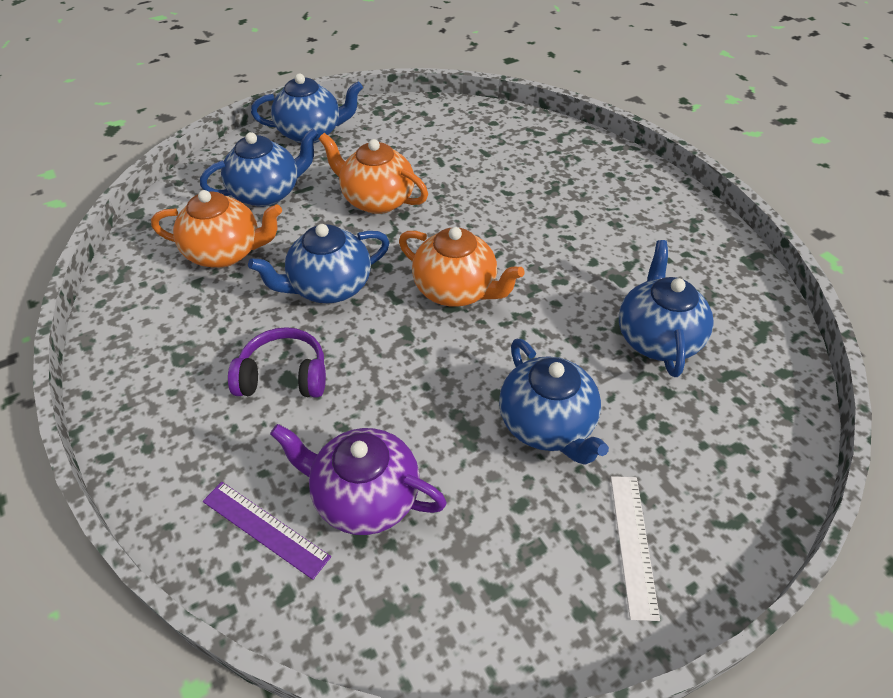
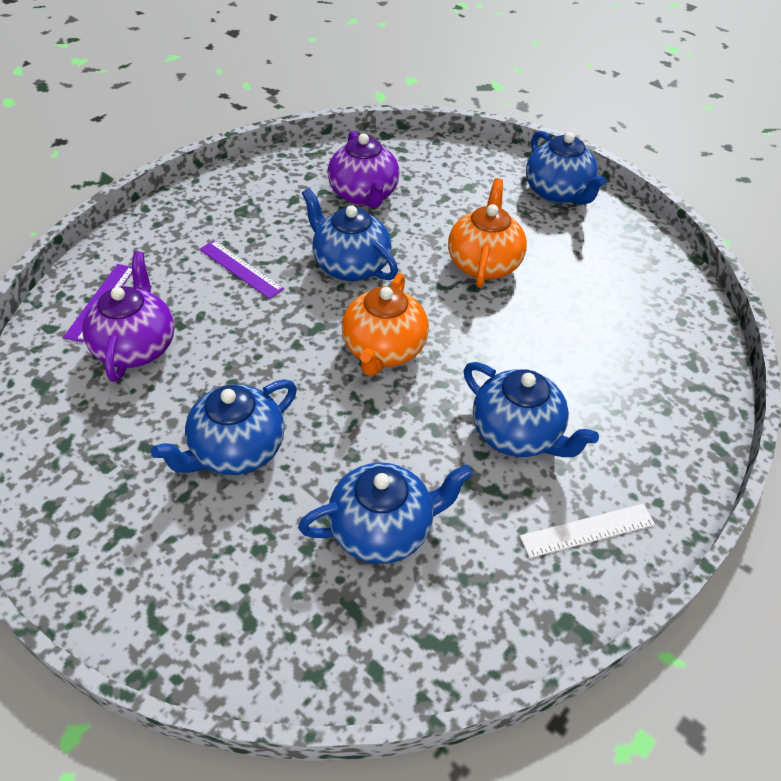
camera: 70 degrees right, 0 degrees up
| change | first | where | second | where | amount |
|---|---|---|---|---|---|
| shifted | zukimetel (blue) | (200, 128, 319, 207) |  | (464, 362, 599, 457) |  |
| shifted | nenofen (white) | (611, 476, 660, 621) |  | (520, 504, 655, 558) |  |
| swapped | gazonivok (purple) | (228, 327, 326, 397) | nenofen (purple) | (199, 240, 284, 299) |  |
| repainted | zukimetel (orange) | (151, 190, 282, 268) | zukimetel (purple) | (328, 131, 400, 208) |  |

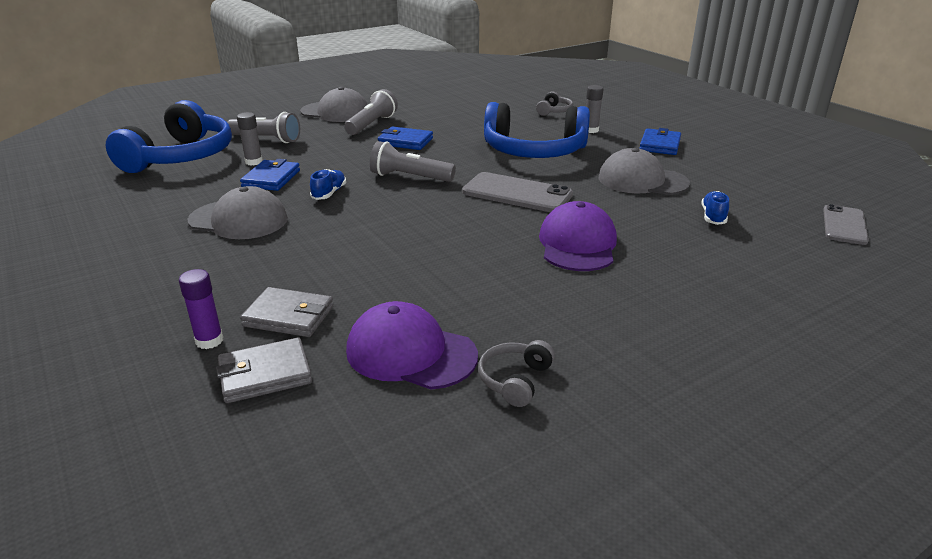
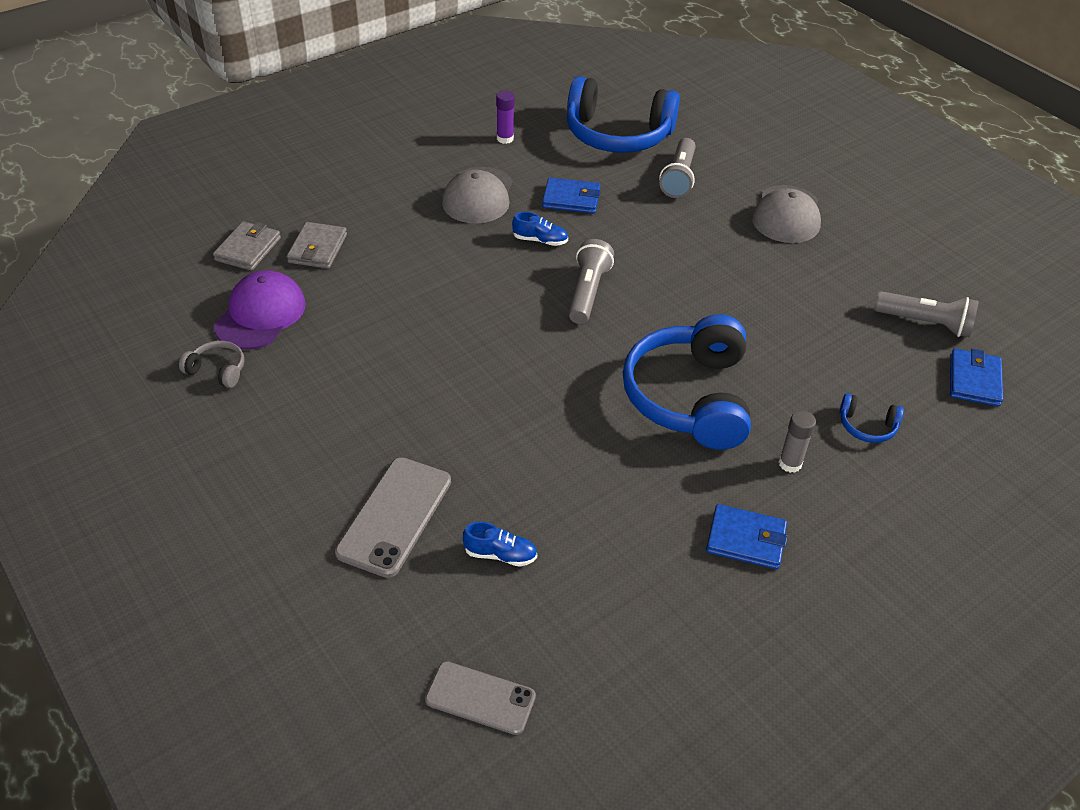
camera: 85 degrees right, 15 degrees up
| change | first | where | second | where | amount |
|---|---|---|---|---|---|
| gone | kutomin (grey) | (237, 112, 263, 165) |  |  |  |
| gone | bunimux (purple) | (539, 201, 617, 271) |  |  |  |
| gone | bunimux (grey) | (599, 148, 690, 195) |  |  |  |
| shifted | kutomin (purple) | (179, 269, 223, 349) |  | (496, 91, 514, 144) |  |
| shifted | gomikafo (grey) | (344, 89, 398, 135) |  | (874, 291, 979, 338) |  |
| shifted | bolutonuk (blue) | (377, 126, 433, 150) |  | (950, 348, 1003, 407) |  |
| shifted | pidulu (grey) | (462, 172, 573, 212) |  | (335, 457, 451, 578) |  |
| repainted | gazonivok (grey) | (536, 91, 573, 116) | gazonivok (blue) | (840, 393, 904, 443) |  |
| rotated | bolutonuk (grey) | (216, 337, 312, 403) |  | (213, 221, 281, 271) | 45 degrees clockwise |

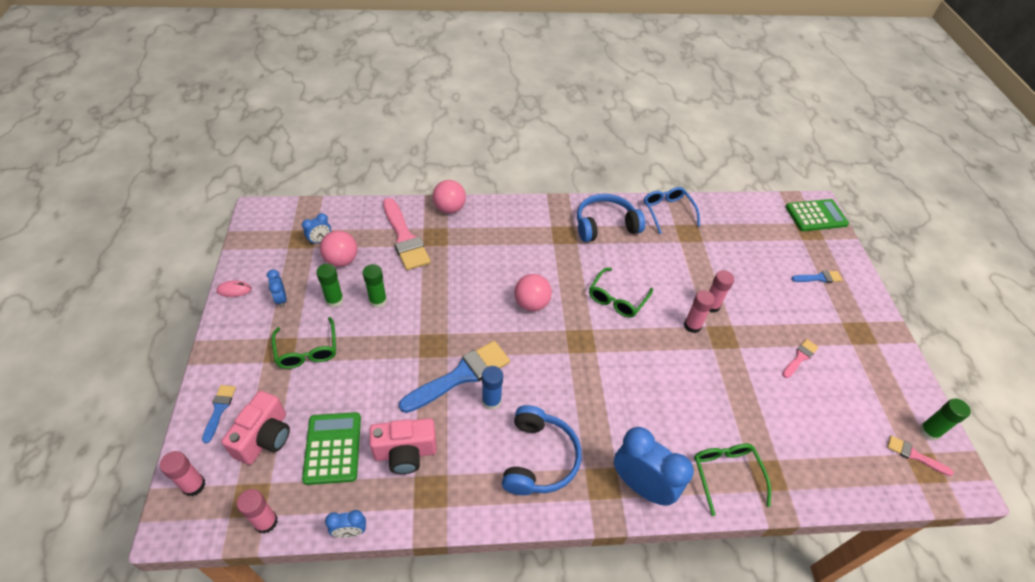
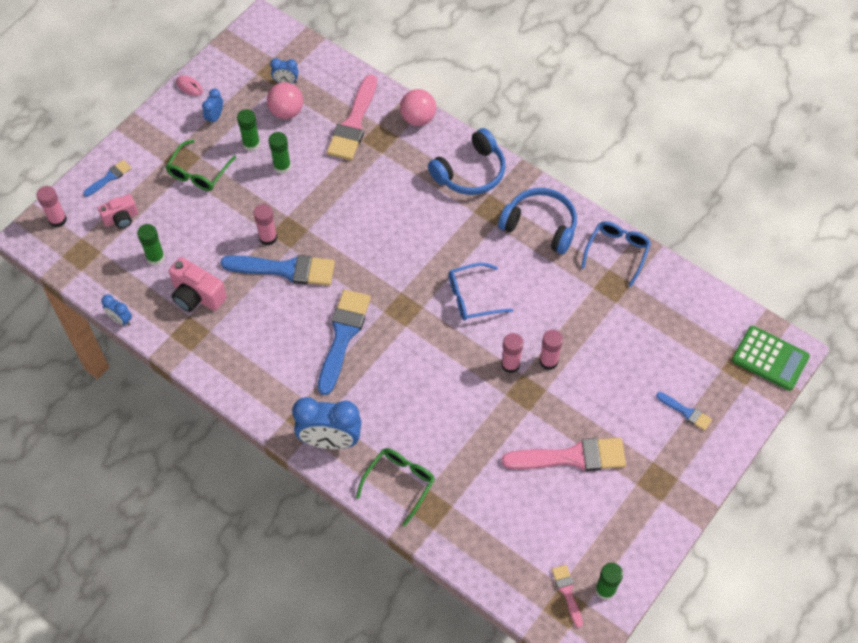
camera: 45 degrees right, 10 degrees up
| change | first | where | second | where | amount |
|---|---|---|---|---|---|
| gone | kutomin (blue) | (482, 366, 503, 410) |  |  |  |
| gone | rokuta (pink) | (514, 274, 552, 311) |  |  |  |
| new |  |  | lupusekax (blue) | (318, 290, 371, 395) |  |
| shifted | kutomin (pink) | (237, 489, 278, 534) |  | (254, 204, 277, 246) |  |
| shifted | gazonivok (blue) | (502, 405, 581, 495) |  | (428, 128, 505, 195) |  |
| swapped | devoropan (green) | (302, 412, 361, 485) | kutomin (green) | (137, 224, 165, 265) |  |
| repainted | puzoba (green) | (589, 268, 653, 318) | puzoba (blue) | (449, 263, 513, 321) |  |
| rotated | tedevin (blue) | (614, 427, 694, 506) |  | (292, 397, 362, 449) | 105 degrees clockwise |
| scaled | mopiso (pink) | (221, 391, 290, 465) |  | (98, 194, 138, 229) | x0.66 |
| scaled | lupusekax (pink) | (782, 339, 818, 378) |  | (502, 438, 626, 471) | x2.01 |

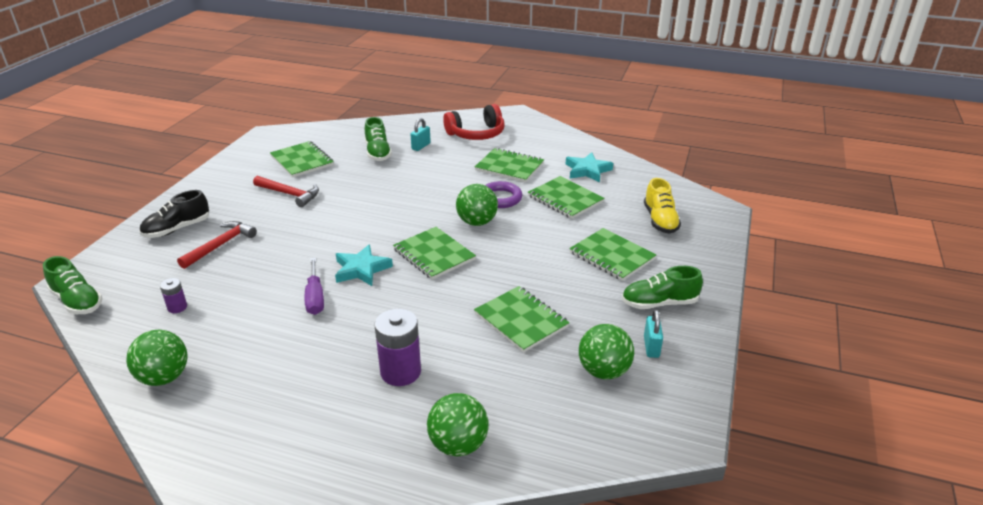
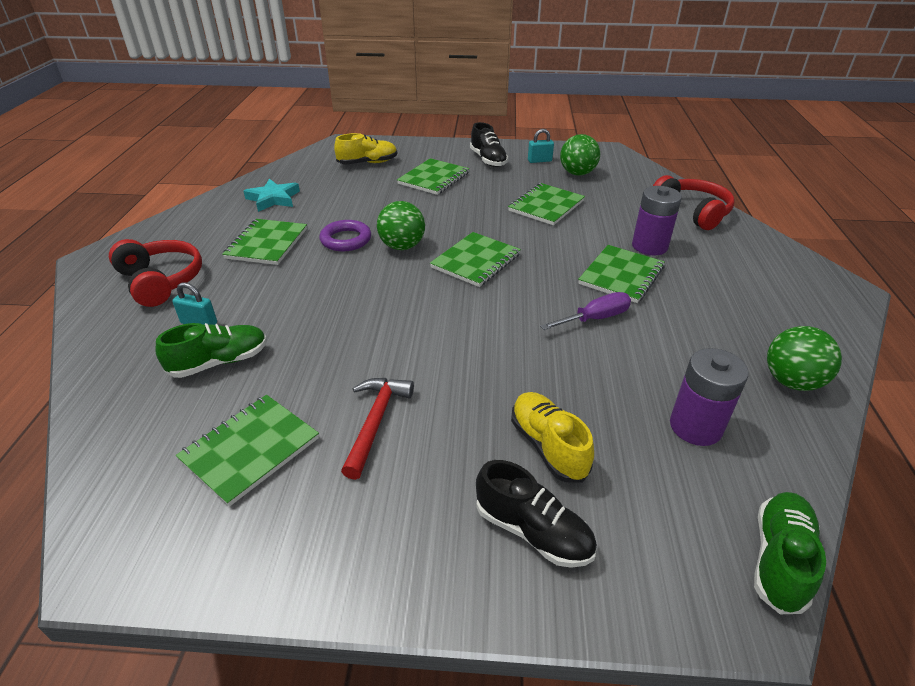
camera: 105 degrees left, 5 degrees up
| change | first | where | second | where | amount |
|---|---|---|---|---|---|
| gone | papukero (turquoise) | (335, 244, 393, 286) |  |  |  |
| shifted | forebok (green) | (528, 176, 605, 219) |  | (578, 245, 665, 303) |  |
| swapped | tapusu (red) | (177, 221, 257, 269) | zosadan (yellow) | (511, 392, 594, 483) |  |
| swapped | rokuta (green) | (427, 393, 489, 457) | gazonivok (red) | (653, 175, 735, 230) |  |
| repainted | zosadan (green) | (622, 266, 703, 309) | zosadan (black) | (470, 122, 508, 167) |  |
| scaled | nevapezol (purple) | (160, 278, 187, 313) |  | (670, 348, 749, 446) | x1.95 |

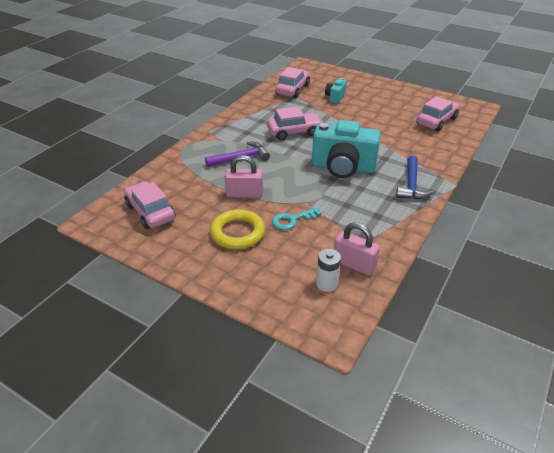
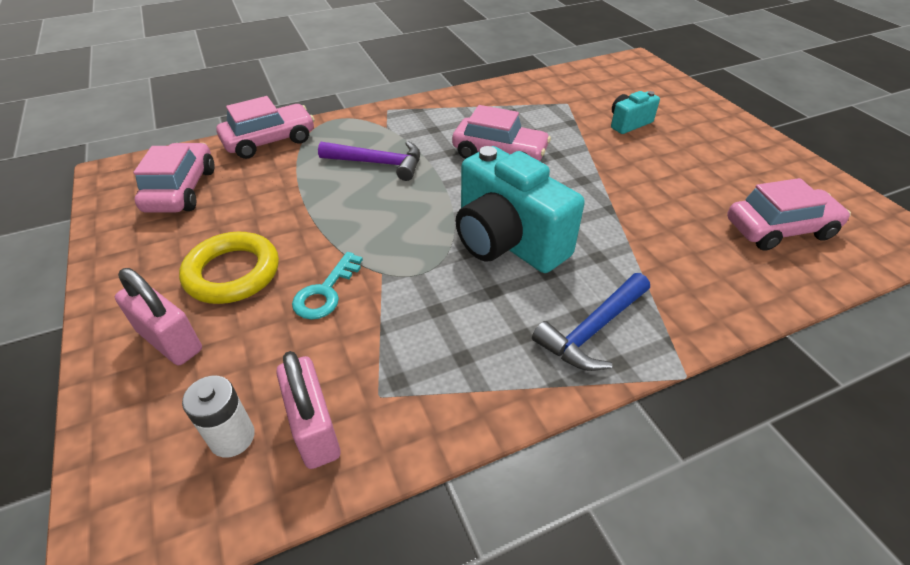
camera: 35 degrees right, 5 degrees up
| change | first | where | second | where | amount |
|---|---|---|---|---|---|
| shifted | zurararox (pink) | (225, 155, 263, 198) |  | (115, 268, 202, 365) |  |
| shifted | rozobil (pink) | (275, 67, 310, 98) |  | (216, 96, 315, 159) |  |
| rotated | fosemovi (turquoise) | (272, 207, 321, 230) |  | (292, 252, 363, 320) | 75 degrees counterclockwise |

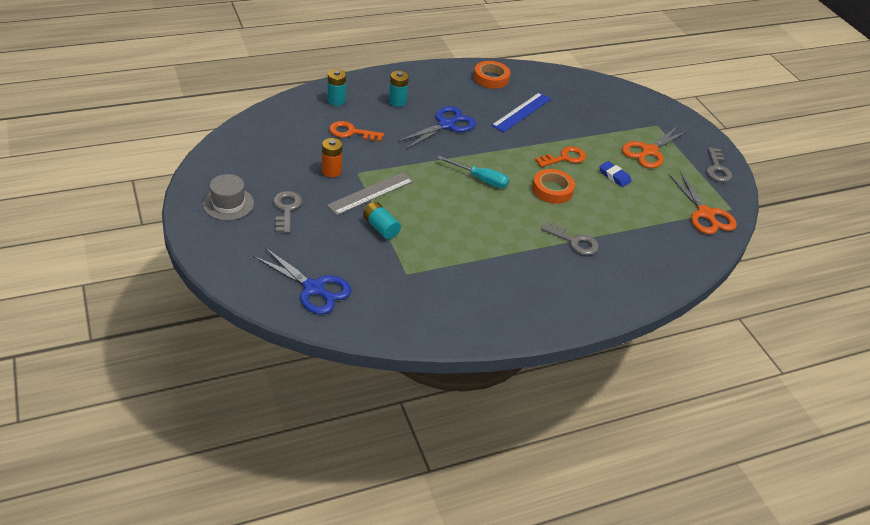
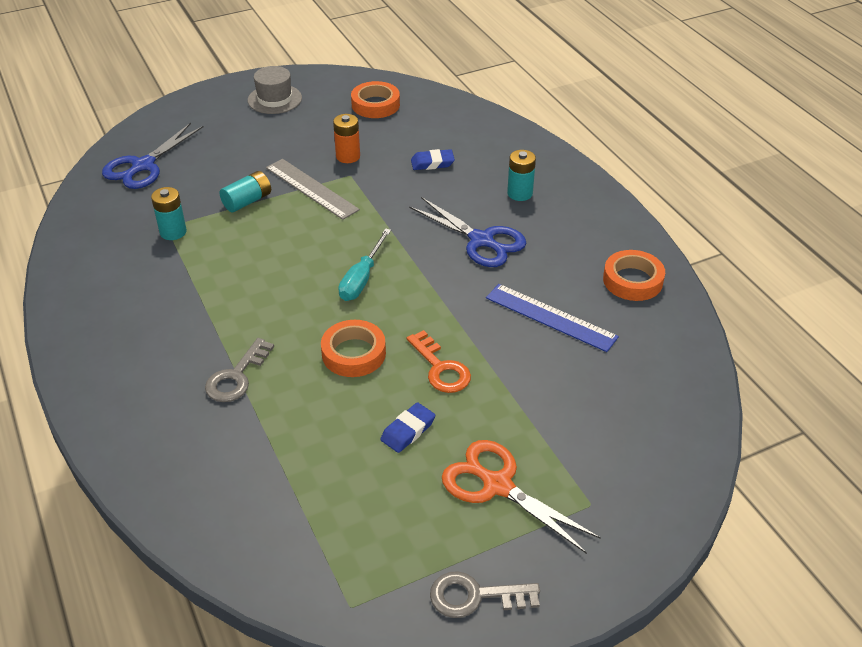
camera: 90 degrees right, 0 degrees up
| change | first | where | second | where | amount |
|---|---|---|---|---|---|
| gone | fosemovi (grey) | (273, 191, 302, 233) |  |  |  |
| gone | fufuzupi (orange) | (668, 171, 737, 234) |  |  |  |
| new |  |  | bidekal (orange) | (351, 81, 400, 118) |  |
| shifted | nevapezol (turquoise) | (327, 69, 346, 106) |  | (151, 187, 187, 240) |  |
| swapped | fosemovi (orange) | (329, 121, 384, 142) | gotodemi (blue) | (411, 149, 455, 170) |  |

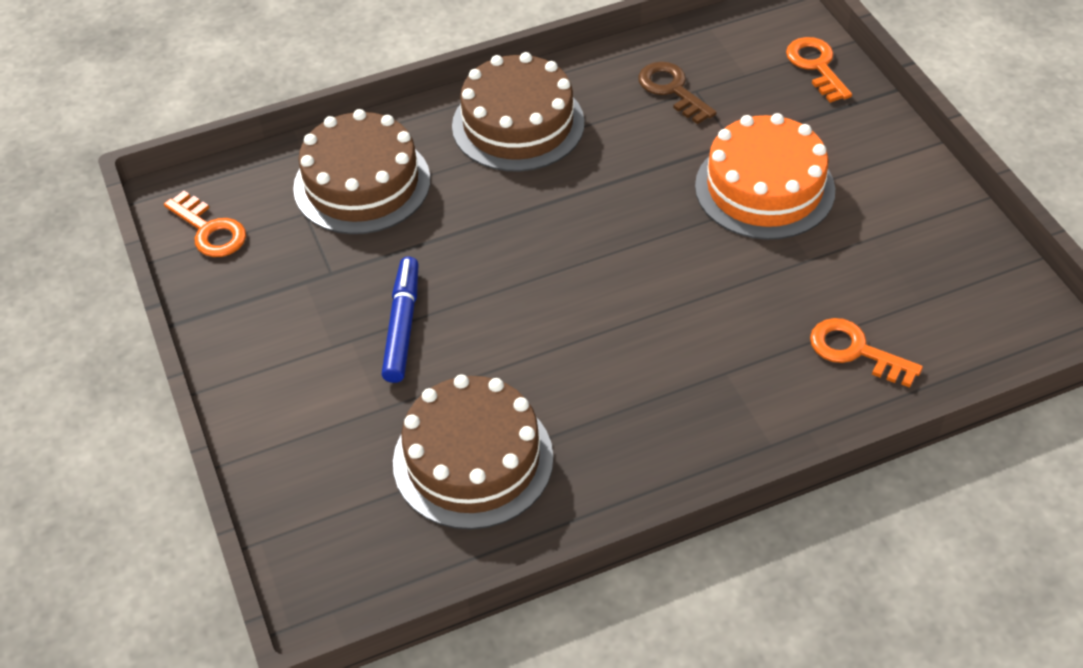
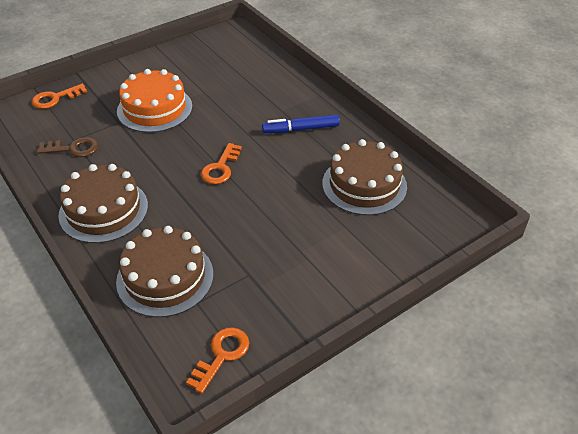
camera: 105 degrees left, 5 degrees down
| change | first | where | second | where | amount |
|---|---|---|---|---|---|
| shifted | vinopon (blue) | (381, 256, 418, 383) |  | (262, 115, 340, 133) |  |
| shifted | fosemovi (orange) | (810, 318, 923, 388) |  | (201, 143, 242, 184) |  |
| rotated | fosemovi (brown) | (638, 62, 717, 124) |  | (37, 137, 98, 157) | 135 degrees counterclockwise |

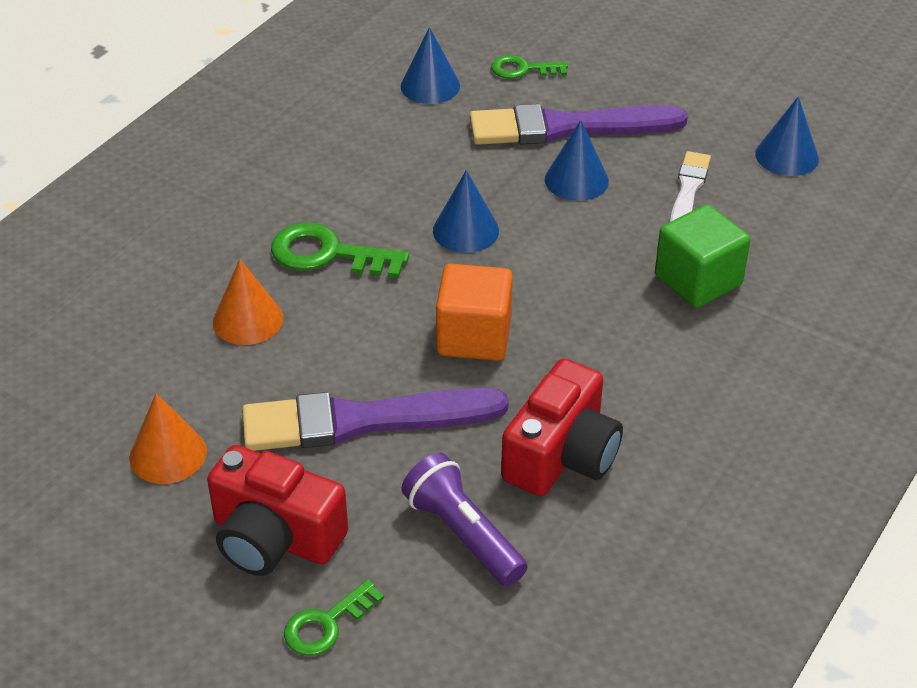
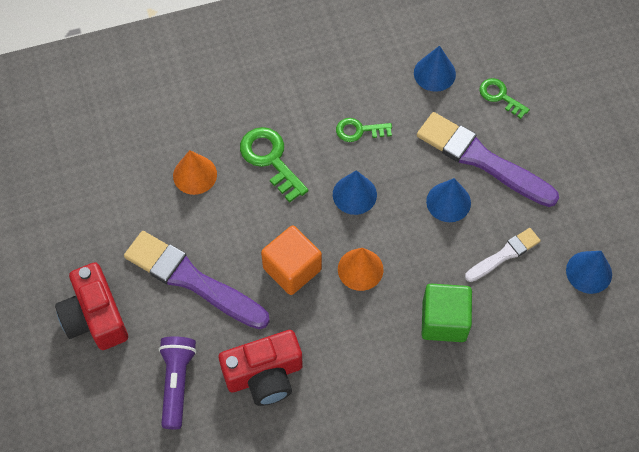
camera: 40 degrees right, 20 degrees up
| change | first | where | second | where | amount |
|---|---|---|---|---|---|
| shifted | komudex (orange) | (129, 393, 207, 484) |  | (338, 248, 384, 291) |  |
| shifted | fosemovi (green) | (284, 579, 384, 656) |  | (336, 118, 392, 142) |  |

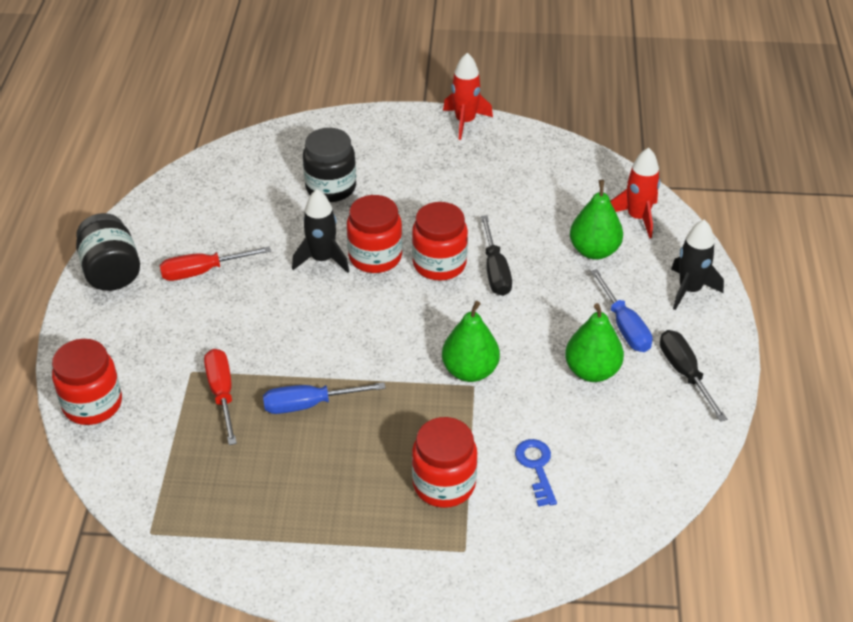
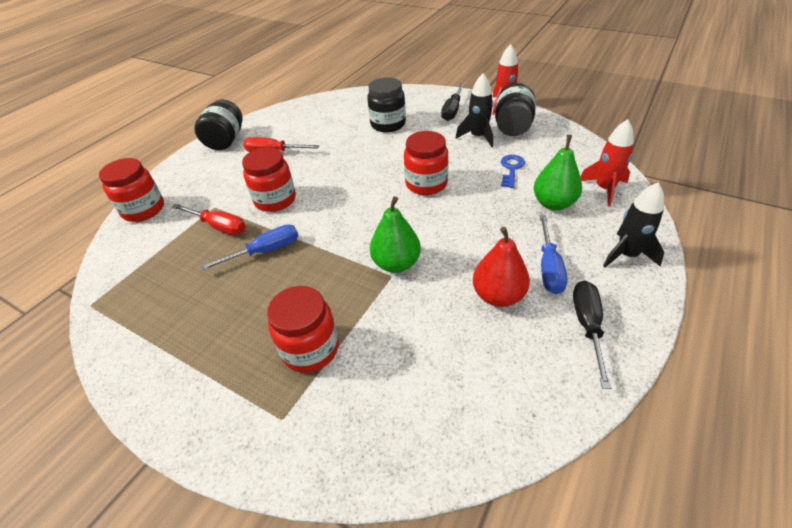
camera: 30 degrees right, 0 degrees up
| change | first | where | second | where | amount |
|---|---|---|---|---|---|
| new |  |  | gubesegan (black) | (495, 83, 536, 136) |  |
| shifted | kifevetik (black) | (292, 189, 349, 273) |  | (456, 73, 493, 147) |  |
| shifted | gubesegan (red) | (347, 195, 402, 273) |  | (242, 147, 296, 212) |  |
| shifted | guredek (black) | (481, 215, 512, 296) |  | (441, 83, 465, 121) |  |
| shifted | fosemovi (blue) | (515, 439, 557, 507) |  | (501, 155, 525, 188) |  |
| repainted | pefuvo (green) | (565, 303, 624, 382) | pefuvo (red) | (473, 227, 530, 307) |  |
| rotated | guredek (red) | (204, 349, 237, 445) |  | (172, 204, 246, 235) | 105 degrees clockwise |
| rotated | guredek (blue) | (263, 382, 386, 414) |  | (199, 224, 299, 271) | 135 degrees clockwise |

